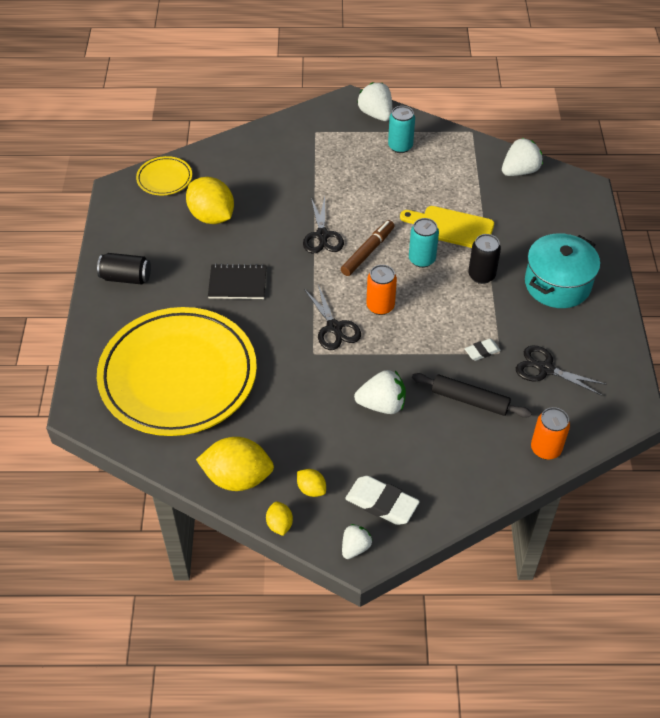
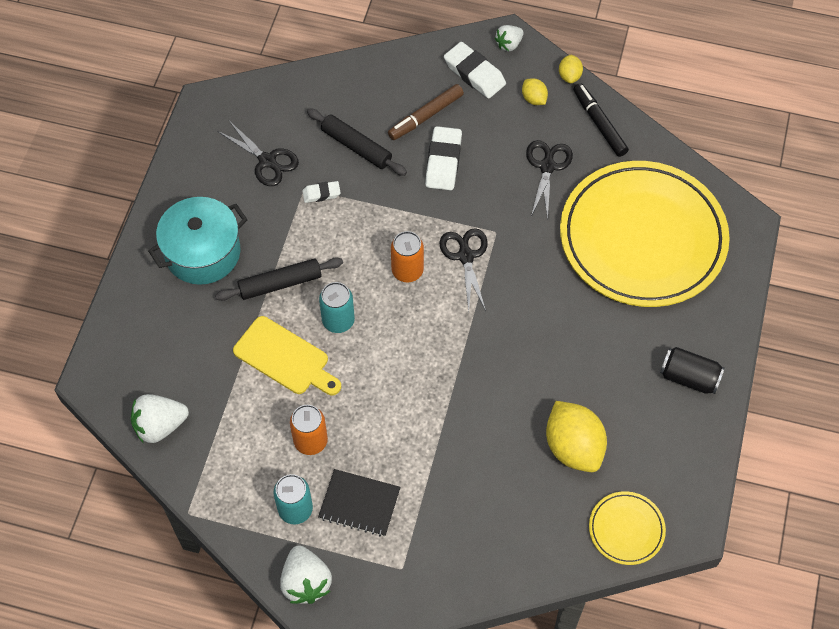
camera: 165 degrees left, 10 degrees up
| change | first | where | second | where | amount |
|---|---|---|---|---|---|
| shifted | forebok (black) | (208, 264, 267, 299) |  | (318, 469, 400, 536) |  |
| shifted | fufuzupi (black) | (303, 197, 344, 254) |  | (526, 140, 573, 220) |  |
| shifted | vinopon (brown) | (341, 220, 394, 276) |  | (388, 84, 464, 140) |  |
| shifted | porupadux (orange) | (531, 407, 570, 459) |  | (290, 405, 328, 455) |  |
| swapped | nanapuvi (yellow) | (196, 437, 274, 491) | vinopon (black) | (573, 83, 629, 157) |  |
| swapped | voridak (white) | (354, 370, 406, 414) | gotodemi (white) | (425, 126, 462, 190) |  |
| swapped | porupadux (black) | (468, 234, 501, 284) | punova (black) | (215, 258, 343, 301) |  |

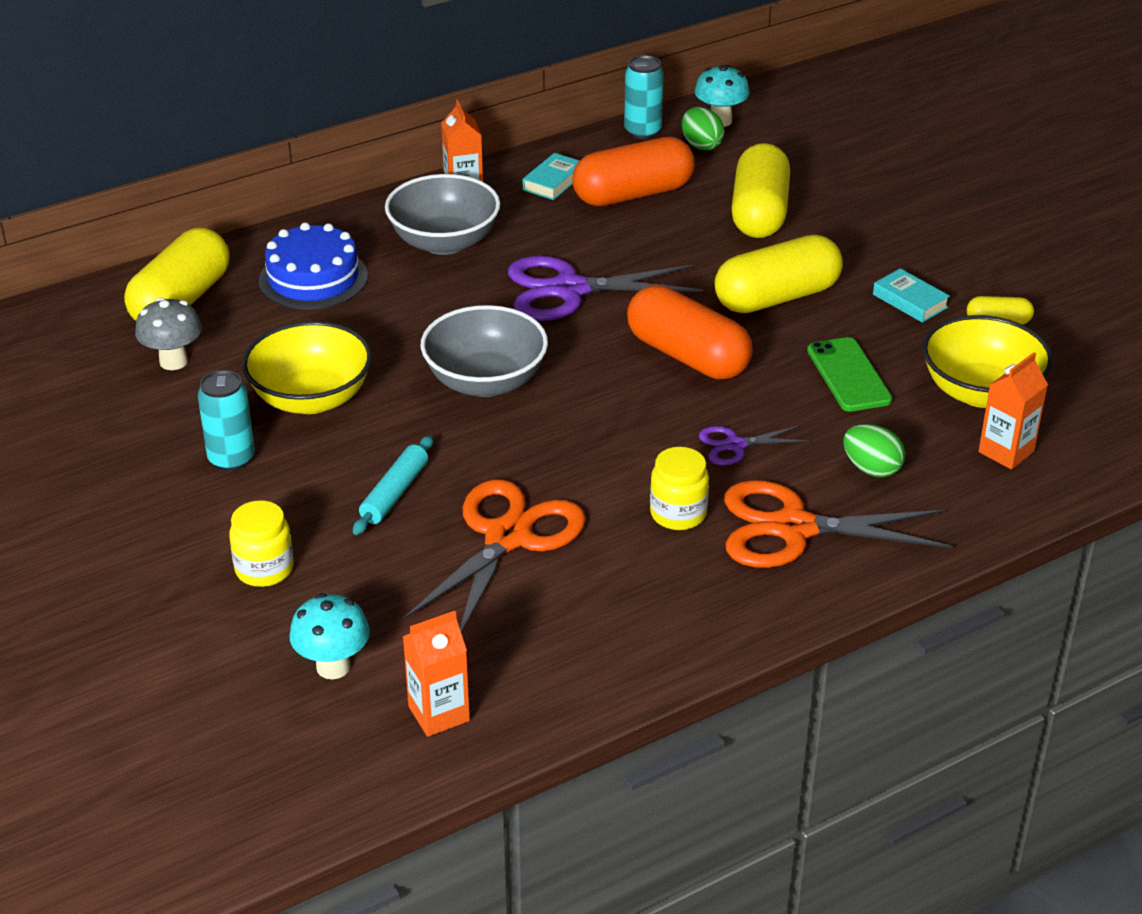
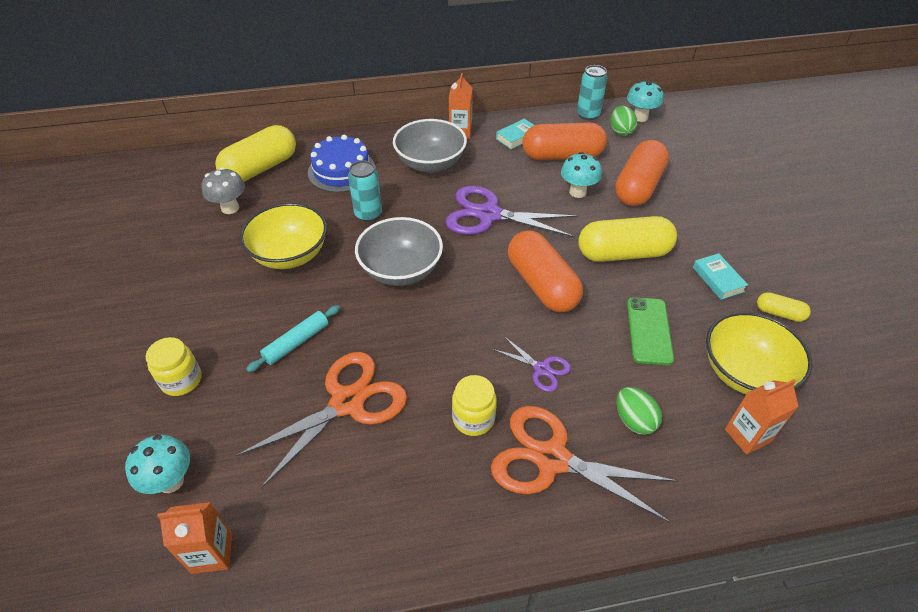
camera: 20 degrees right, 10 degrees up
| change | first | where | second | where | amount |
|---|---|---|---|---|---|
| new |  |  | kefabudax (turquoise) | (561, 152, 602, 198) |  |
| shifted | porupadux (turquoise) | (198, 370, 255, 471) |  | (348, 160, 382, 222) |  |
| repainted | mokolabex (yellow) | (731, 143, 790, 238) | mokolabex (orange) | (615, 140, 669, 206) |  |
| rotated | fufuzupi (purple) | (699, 425, 809, 466) |  | (492, 336, 571, 392) | 150 degrees counterclockwise |

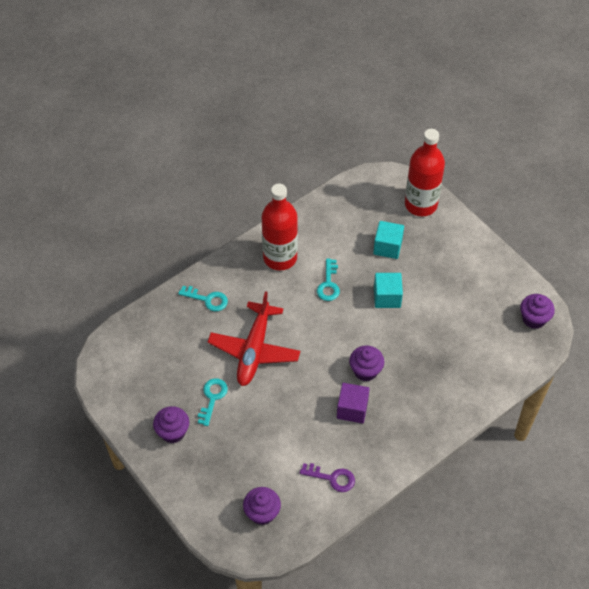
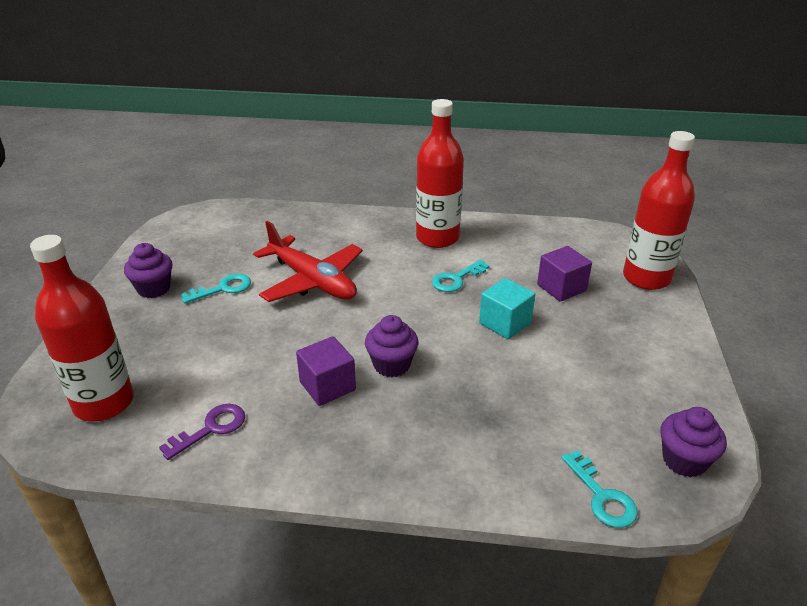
camera: 45 degrees right, 20 degrees down
| change | first | where | second | where | amount |
|---|---|---|---|---|---|
| shifted | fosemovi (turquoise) | (178, 286, 228, 311) |  | (561, 450, 638, 528) |  |
| swapped | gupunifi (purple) | (243, 487, 281, 525) | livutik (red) | (30, 235, 134, 422) |  |
| repainted | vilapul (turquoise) | (373, 221, 404, 259) | vilapul (purple) | (537, 246, 592, 302) |  |
| rotated | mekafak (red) | (208, 291, 300, 386) |  | (253, 221, 363, 302) | 105 degrees counterclockwise |
| rotated | fosemovi (purple) | (300, 463, 355, 492) |  | (159, 404, 245, 460) | 105 degrees counterclockwise |

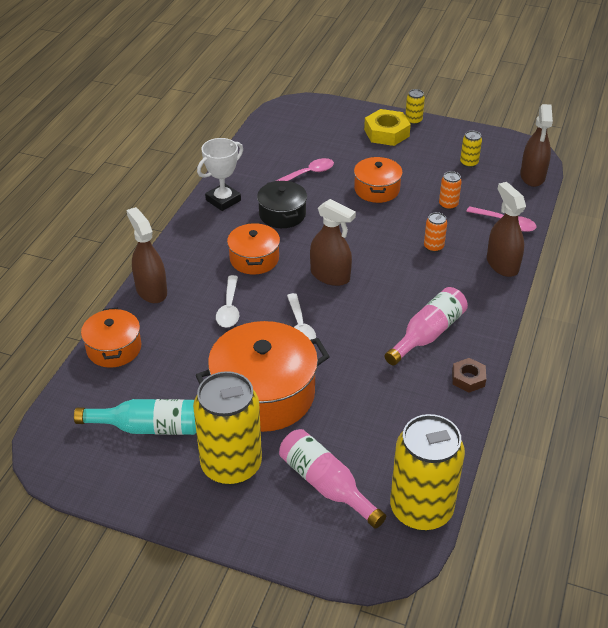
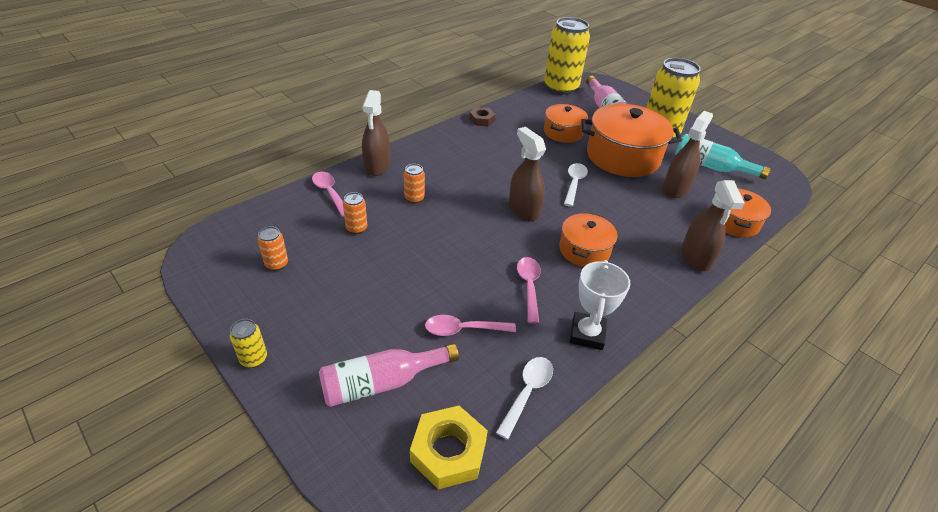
camera: 155 degrees left, 0 degrees up
| change | first | where | second | where | amount |
|---|---|---|---|---|---|
| shifted | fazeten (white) | (216, 275, 239, 328) |  | (496, 357, 553, 440) |  |
| shifted | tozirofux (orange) | (354, 157, 403, 203) |  | (544, 104, 588, 143) |  |
| shifted | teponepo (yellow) | (364, 109, 411, 146) |  | (410, 406, 488, 490) |  |
| shifted | livutik (pink) | (385, 287, 468, 365) |  | (319, 343, 459, 407) |  |
| shifted | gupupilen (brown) | (520, 104, 553, 187) |  | (663, 111, 713, 198) |  |
| swapped | tozirofux (black) | (257, 180, 307, 228) | fazeten (pink) | (517, 257, 541, 324) |  |
| repainted | porupadux (yellow) | (460, 131, 482, 168) | porupadux (orange) | (258, 226, 288, 271) |  |
| rotated | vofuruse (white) | (197, 138, 243, 211) |  | (570, 260, 630, 350) | 60 degrees counterclockwise |

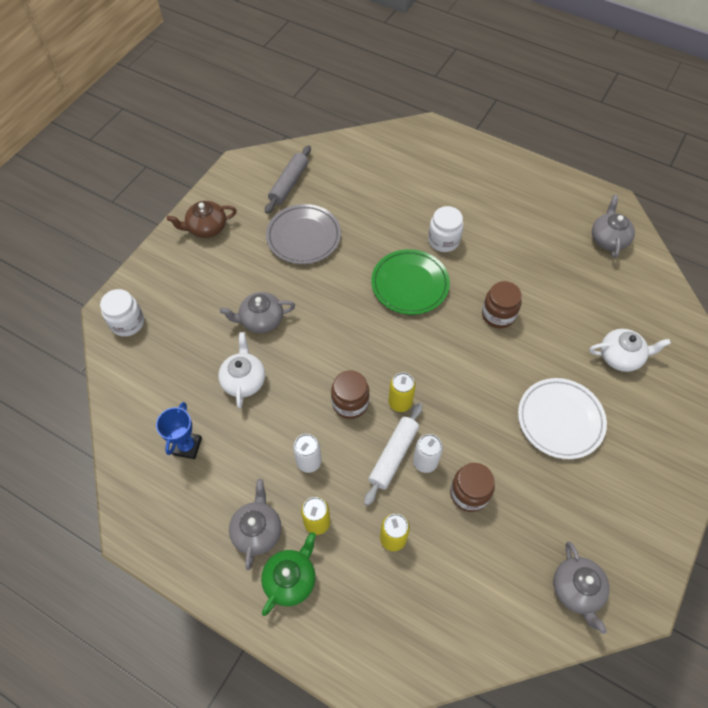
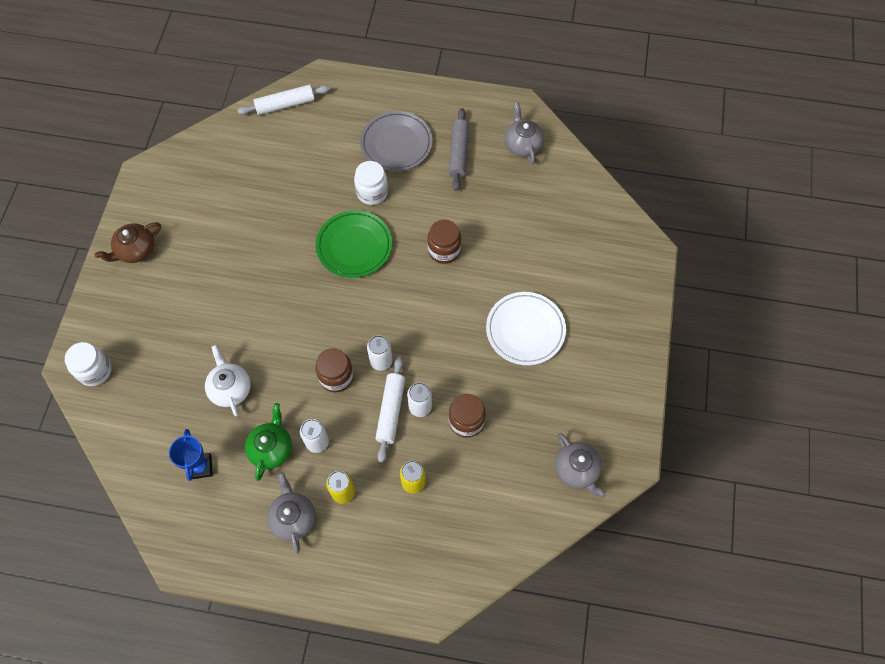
camera: 20 degrees left, 5 degrees up
| change | first | where | second | where | amount |
|---|---|---|---|---|---|
| gone | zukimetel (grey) | (220, 292, 295, 333) |  |  |  |
| gone | zukimetel (white) | (589, 329, 671, 372) |  |  |  |
| new |  |  | punova (white) | (237, 85, 330, 115) |  |
| shifted | zukimetel (green) | (261, 532, 316, 616) |  | (245, 403, 292, 481) |  |
| shifted | punova (grey) | (265, 145, 311, 214) |  | (449, 108, 469, 191) |  |
| shifted | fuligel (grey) | (266, 204, 341, 264) |  | (360, 111, 433, 172) |  |
| repainted | porupadux (yellow) | (388, 372, 416, 412) | porupadux (white) | (367, 335, 393, 371) |  |

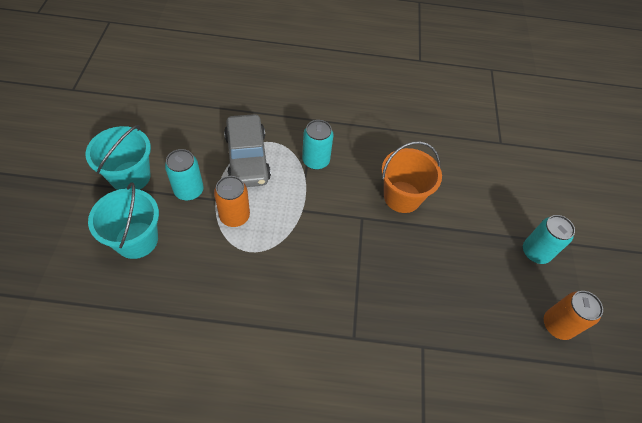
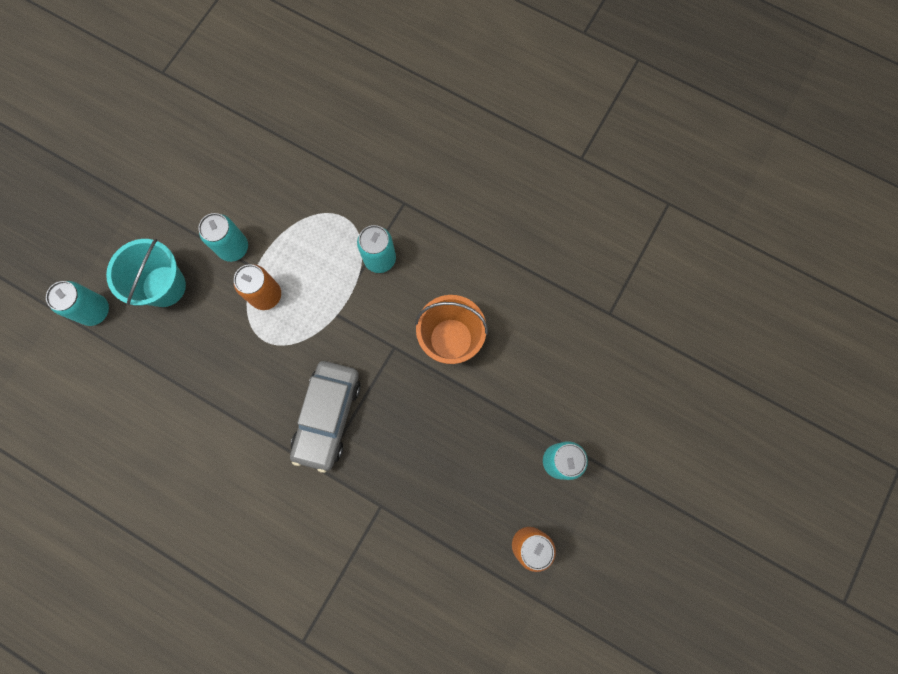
camera: 30 degrees right, 20 degrees up
| change | first | where | second | where | amount |
|---|---|---|---|---|---|
| gone | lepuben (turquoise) | (86, 125, 151, 190) |  |  |  |
| new |  |  | porupadux (turquoise) | (46, 281, 109, 326) |  |
| shifted | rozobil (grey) | (224, 114, 271, 187) |  | (290, 361, 361, 473) |  |

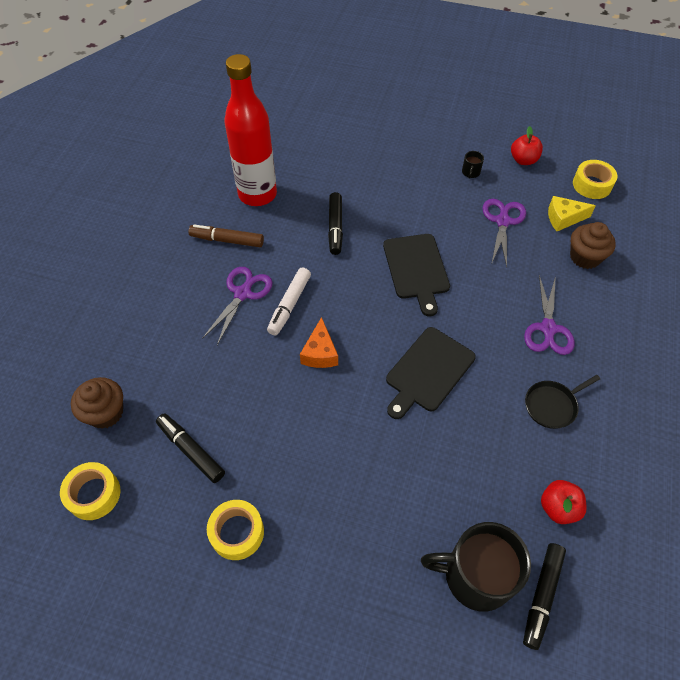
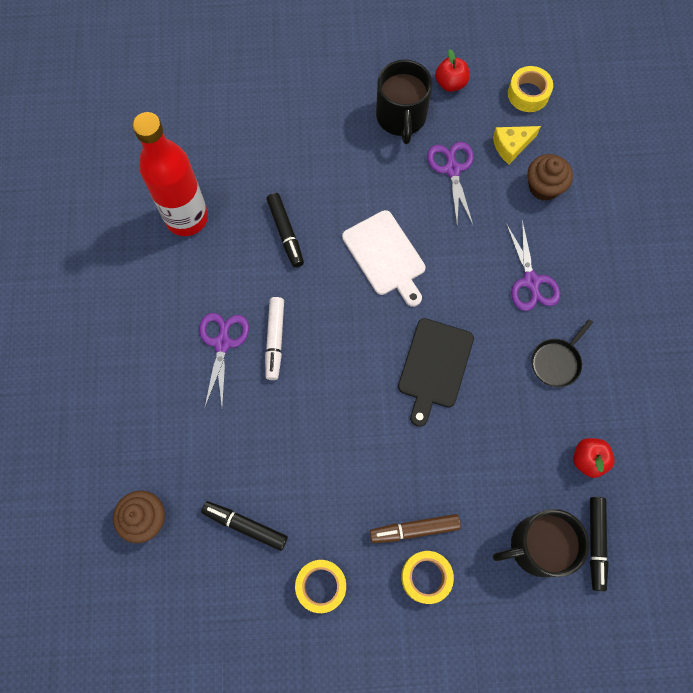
camera: 20 degrees left, 15 degrees up
| change | first | where | second | where | amount |
|---|---|---|---|---|---|
| gone | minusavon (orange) | (300, 317, 338, 368) |  |  |  |
| shifted | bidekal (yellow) | (60, 462, 121, 520) |  | (401, 551, 454, 604) |  |
| shifted | vinopon (brown) | (189, 225, 264, 247) |  | (370, 514, 461, 543) |  |
| repainted | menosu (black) | (383, 234, 450, 316) | menosu (white) | (342, 210, 425, 307) |  |
| scaled | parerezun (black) | (462, 151, 484, 179) |  | (376, 60, 432, 144) | x2.49 |

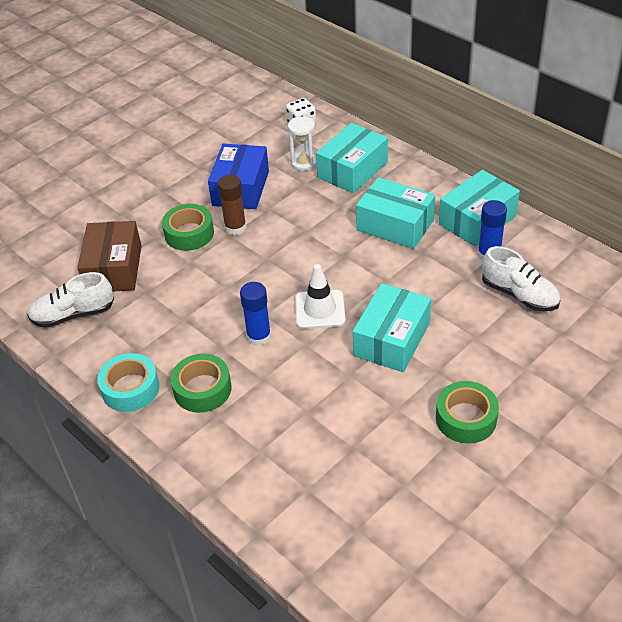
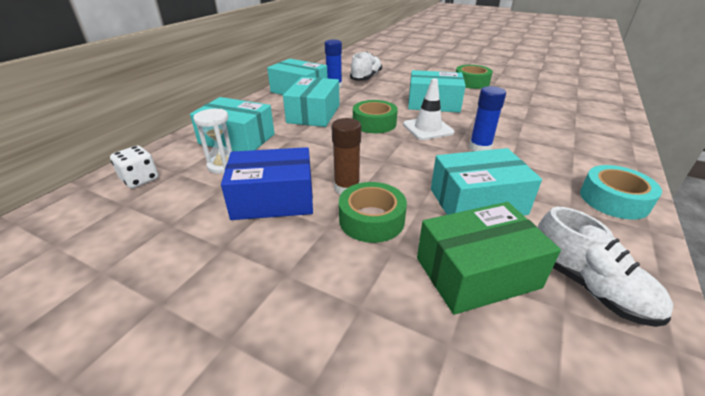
camera: 110 degrees left, 10 degrees down
| change | first | where | second | where | amount |
|---|---|---|---|---|---|
| new |  |  | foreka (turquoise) | (431, 148, 542, 215) |  |
| shifted | bidekal (green) | (170, 354, 232, 413) |  | (353, 100, 398, 133) |  |
| repainted | foreka (brown) | (77, 221, 142, 292) | foreka (green) | (417, 202, 561, 315) |  |

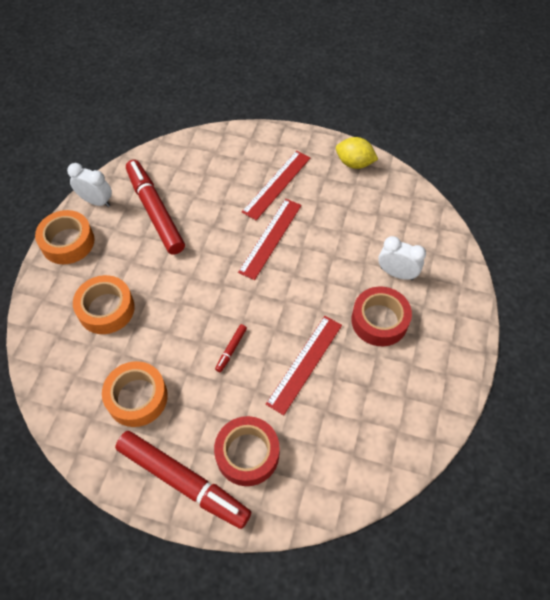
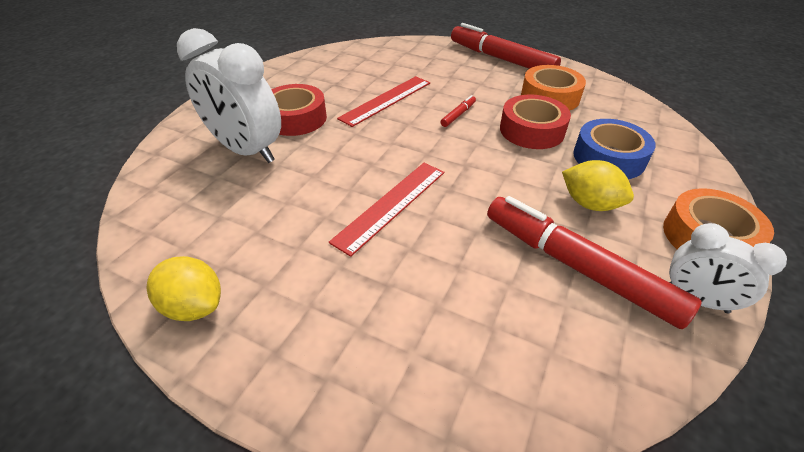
camera: 170 degrees left, 15 degrees down
| change | first | where | second | where | amount |
|---|---|---|---|---|---|
| gone | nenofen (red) | (242, 151, 310, 220) |  |  |  |
| new |  |  | nanapuvi (yellow) | (562, 160, 634, 211) |  |
| shifted | bidekal (red) | (214, 416, 279, 486) |  | (500, 94, 571, 149) |  |
| repainted | bidekal (orange) | (73, 275, 135, 334) | bidekal (blue) | (573, 119, 656, 179) |  |
| rotated | vinopon (red) | (126, 160, 185, 255) |  | (487, 196, 702, 329) | 150 degrees clockwise |
| scaled | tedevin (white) | (378, 236, 426, 280) |  | (177, 28, 281, 163) | x1.77 |

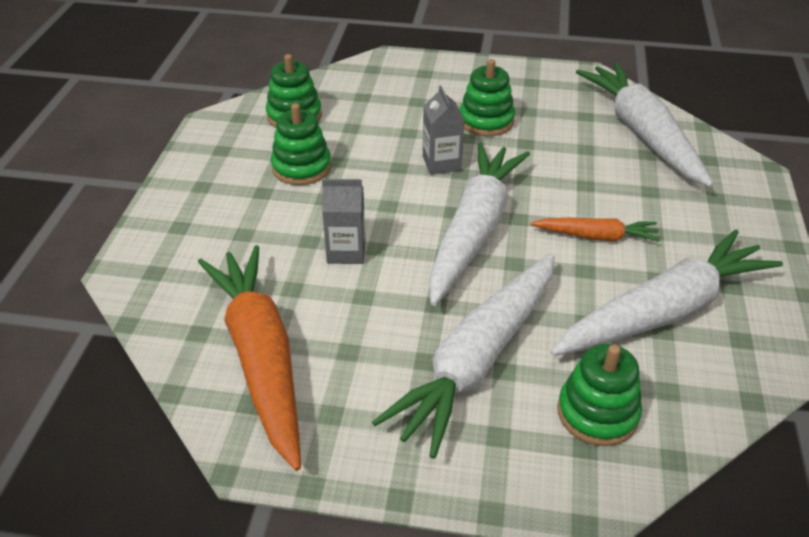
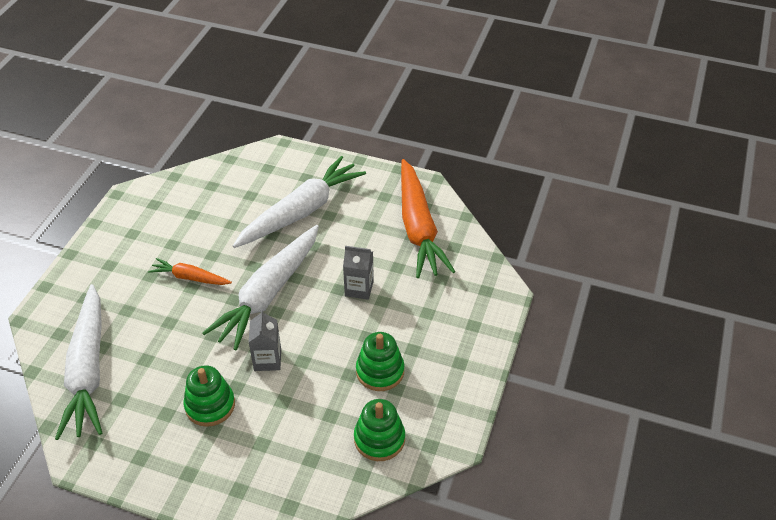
camera: 170 degrees left, 5 degrees up
| change | first | where | second | where | amount |
|---|---|---|---|---|---|
| gone | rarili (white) | (551, 230, 783, 356) |  |  |  |
| gone | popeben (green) | (557, 344, 642, 446) |  |  |  |

